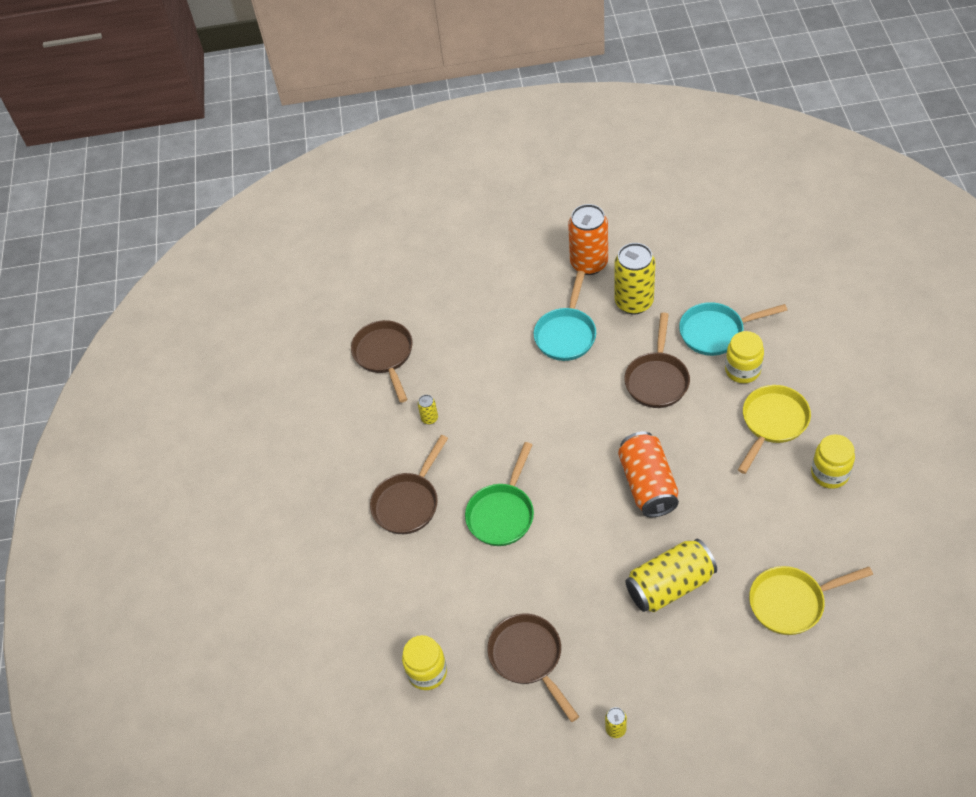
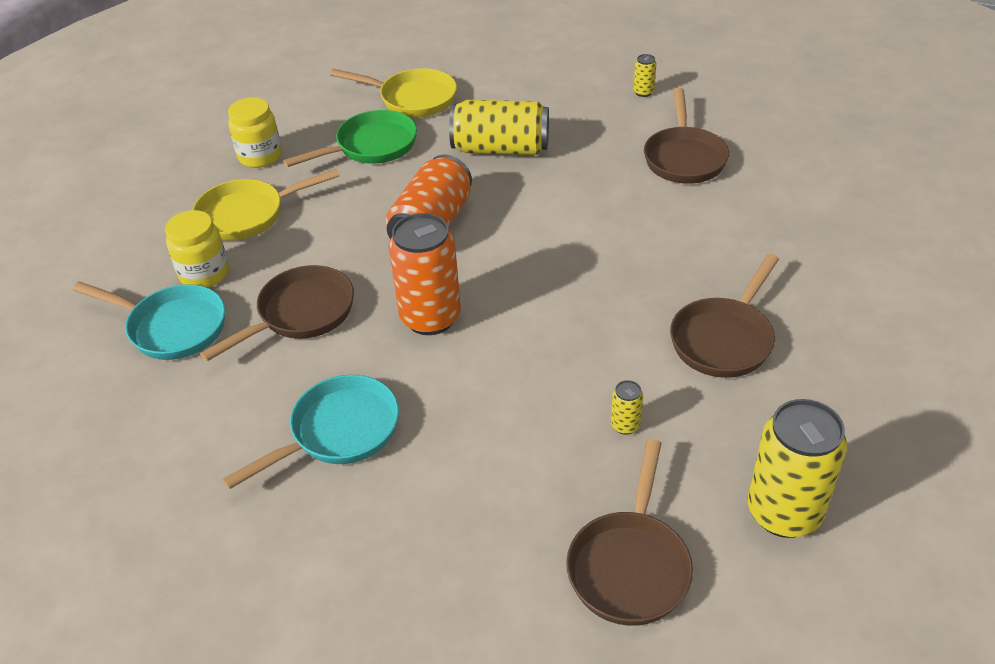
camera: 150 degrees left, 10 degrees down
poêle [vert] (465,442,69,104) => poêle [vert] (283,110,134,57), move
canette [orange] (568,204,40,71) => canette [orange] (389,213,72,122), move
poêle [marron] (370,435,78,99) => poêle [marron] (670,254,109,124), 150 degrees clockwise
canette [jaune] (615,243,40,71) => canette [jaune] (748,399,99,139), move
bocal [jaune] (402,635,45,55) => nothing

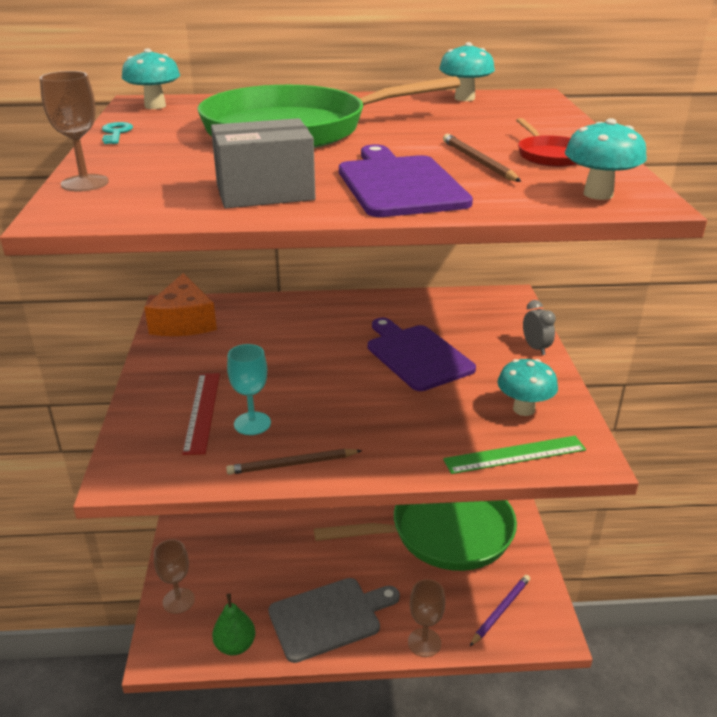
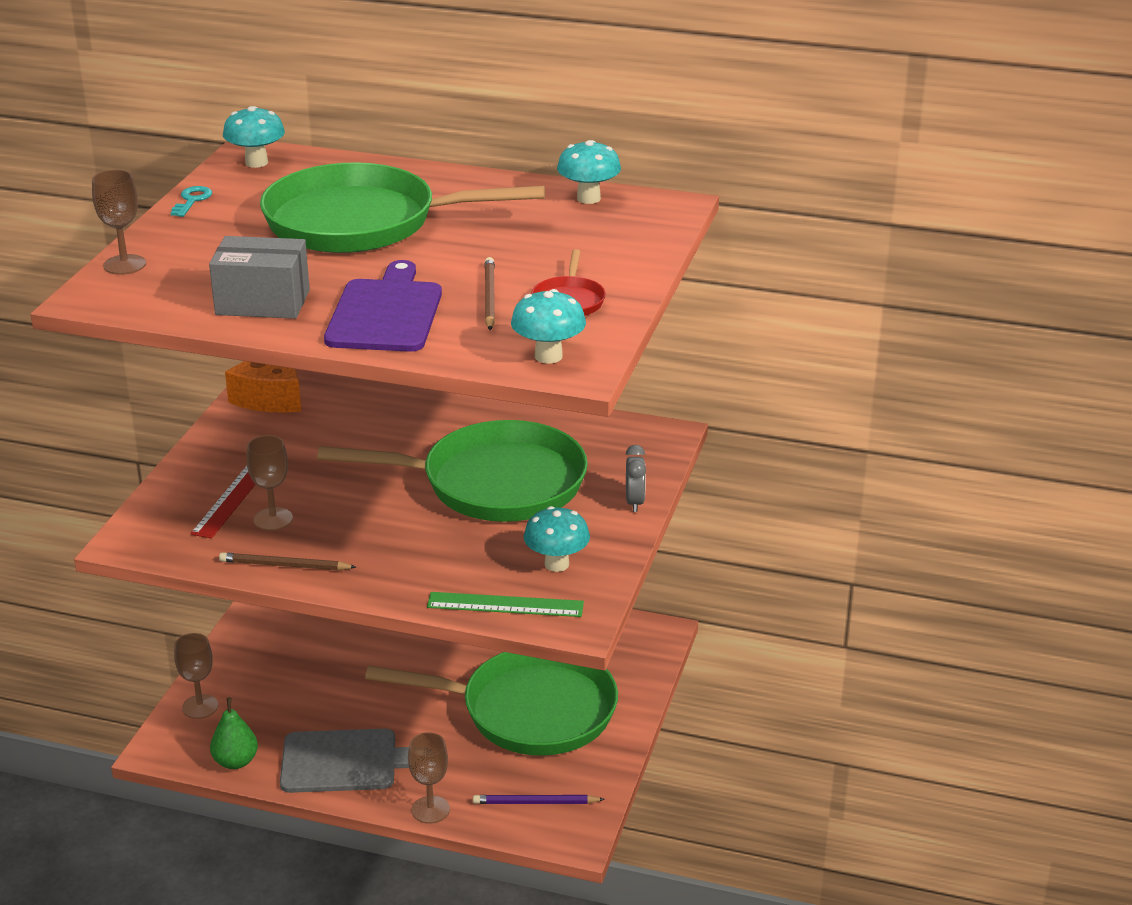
camera: 20 degrees right, 0 degrees up
verre à pied [turquoise] (227,344,44,91) => verre à pied [marron] (246,435,47,96)
planche à découper [violet] (368,317,108,74) => poêle [vert] (317,420,271,102)
crayon [violet] (470,575,60,71) => crayon [violet] (473,795,132,9), 150 degrees counterclockwise

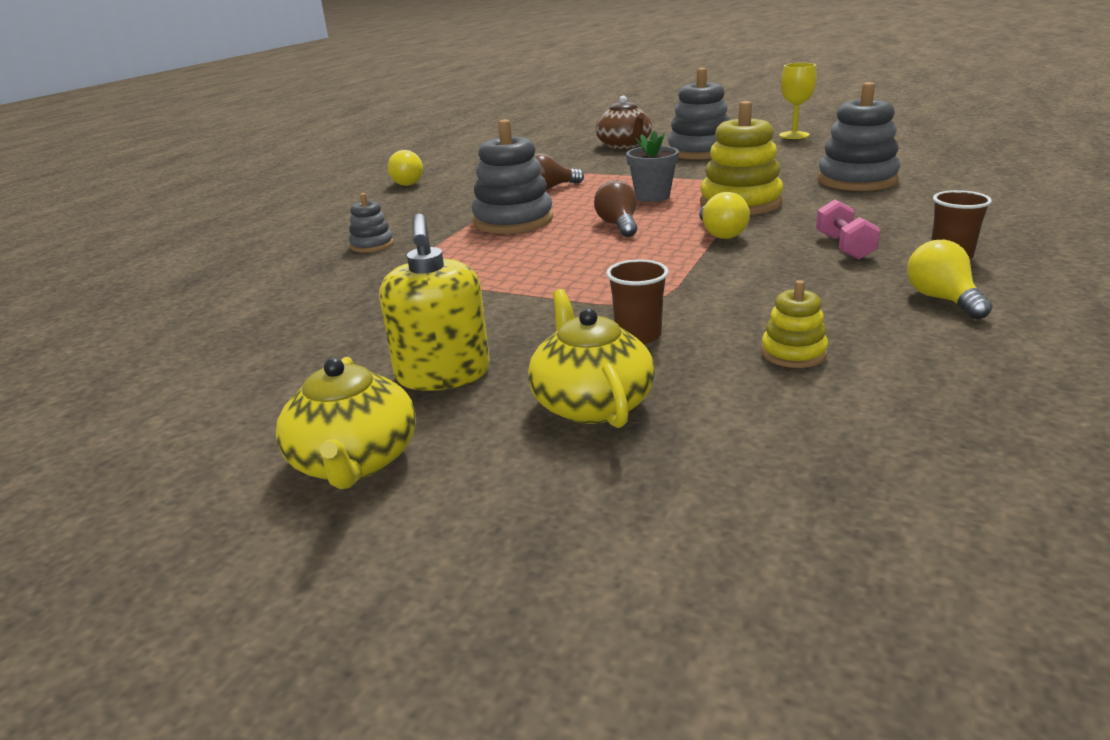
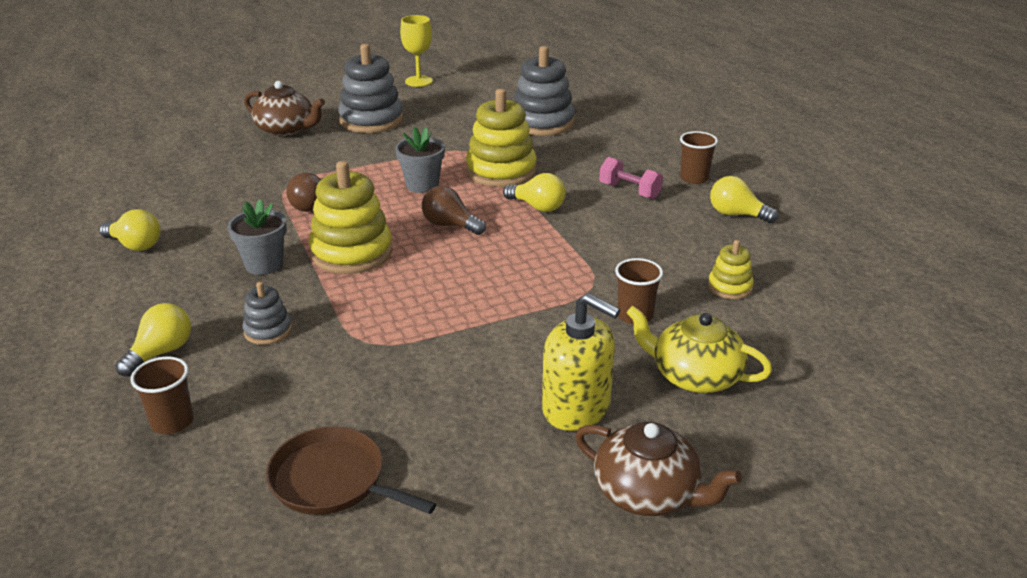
camera: 50 degrees left, 5 degrees up
nothing => ampoule [jaune] (116,303,75,74)
nothing => gobelet [marron] (130,357,64,77)
nothing => pot de fleurs [gris] (228,199,59,76)
nothing => poêle [marron] (266,427,170,88)
jouet à empiler [gris] (472,119,81,115) => jouet à empiler [jaune] (309,161,84,113)
théière [jaune] (276,357,140,132) => théière [marron] (575,422,167,94)

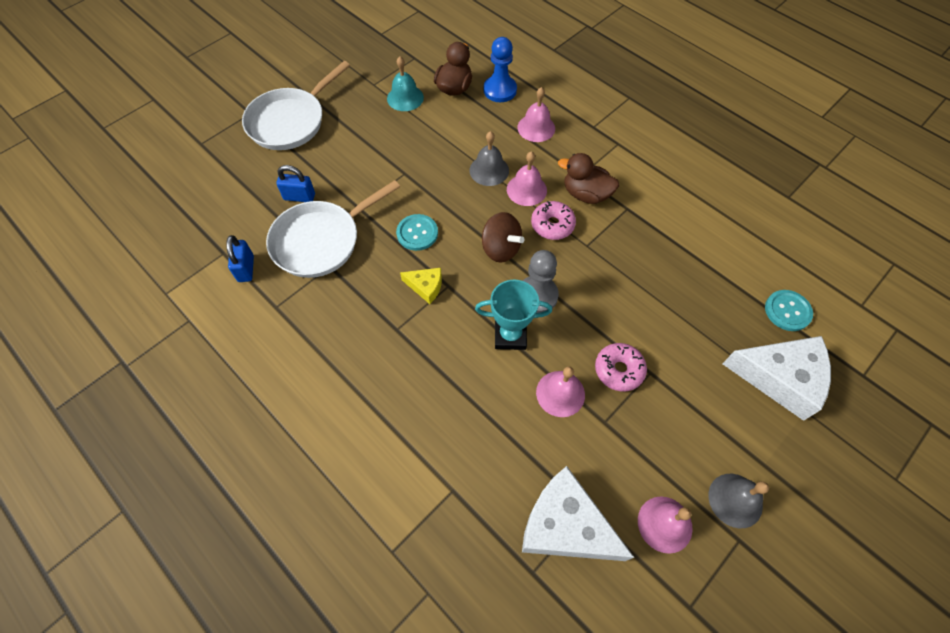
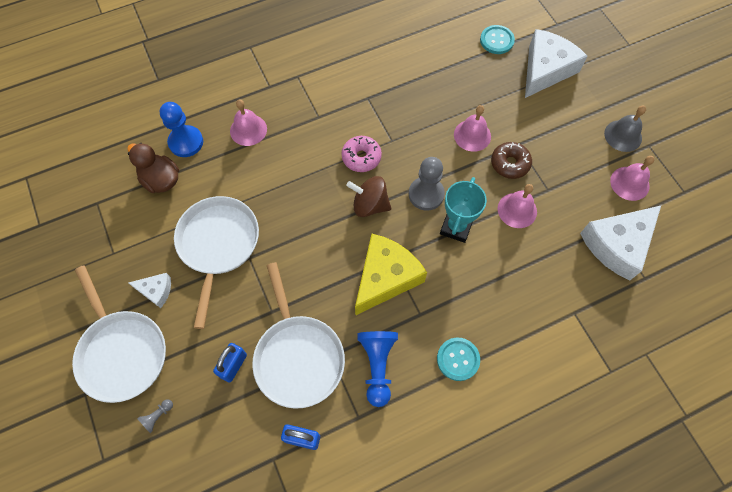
camera: 70 degrees left, 5 degrees up
nothing => fromage [blanc] (129,273,42,35)
nothing => pion [gris] (137,399,36,34)
nothing => poêle [blanc] (174,196,85,133)
toupie [marron] (482,212,43,50) => toupie [marron] (346,176,45,41), 135 degrees counterclockwise
fromage [jaune] (400,268,42,36) => fromage [jaune] (355,234,72,82), x2.04
nothing => pion [bleu] (357,331,41,76)
bouton [turquoise] (396,214,42,37) => bouton [turquoise] (437,338,43,43), move
cloche [rose] (507,151,40,55) => cloche [rose] (454,105,37,47), move
beignet [rose] (595,343,52,48) => beignet [marron] (491,142,41,37)
cloche [turquoise] (387,57,37,54) => nothing
cloche [gris] (469,131,40,55) => nothing
canard [marron] (558,153,61,51) => nothing

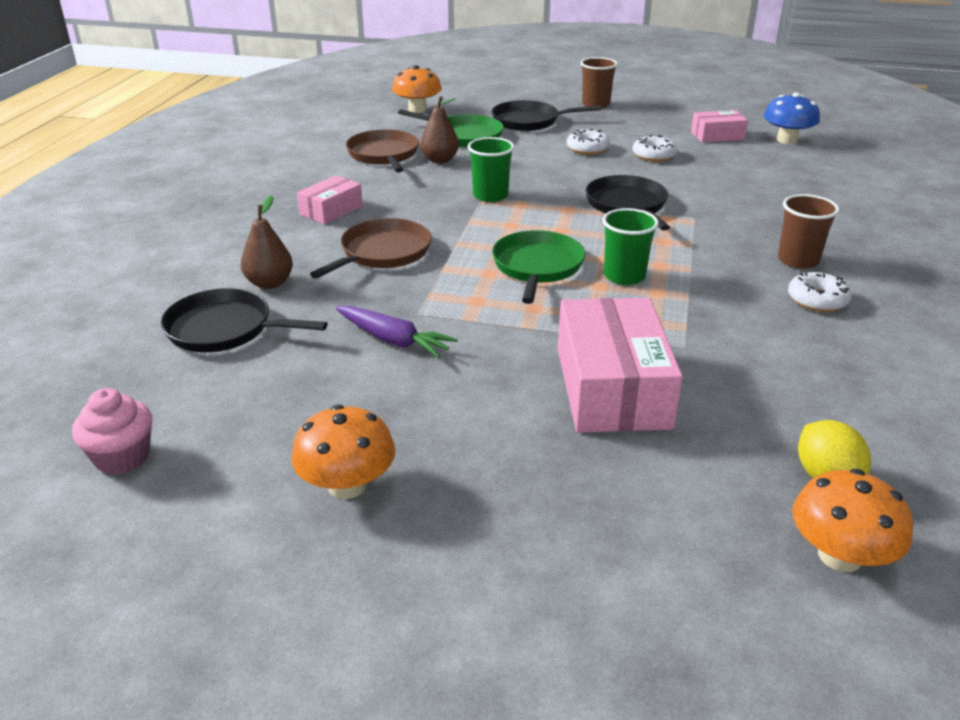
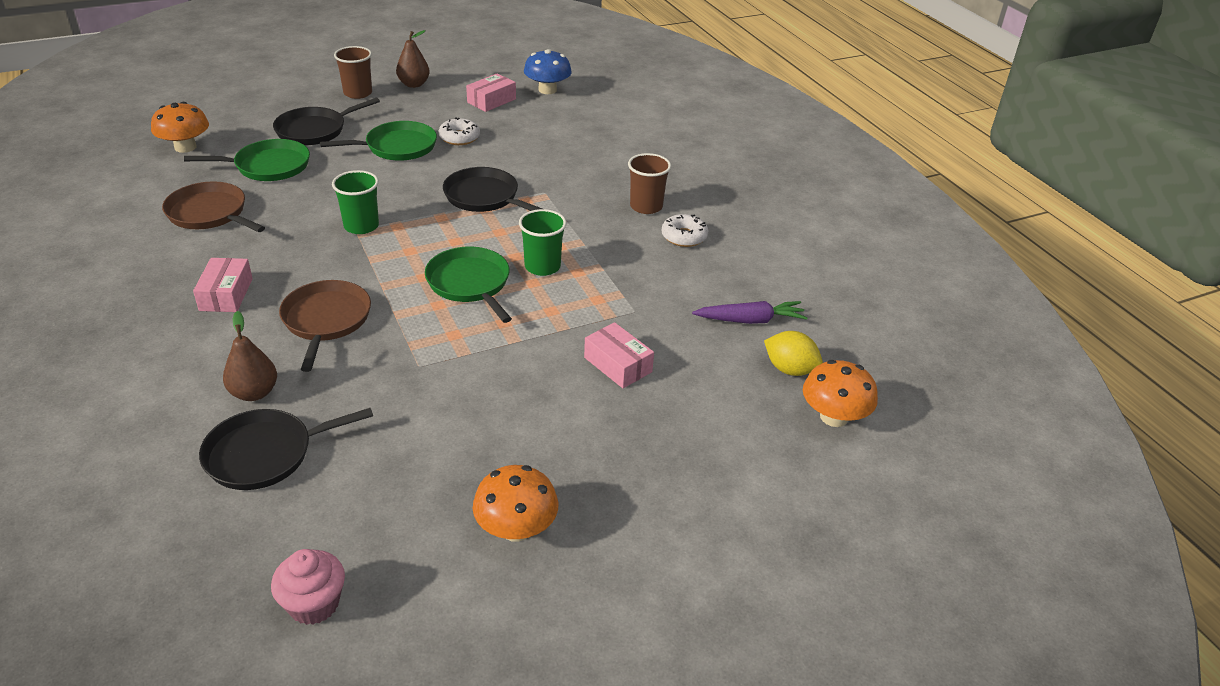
camera: 40 degrees left, 5 degrees up
beignet [blanc] (567,129,43,26) => poêle [vert] (320,121,117,40)
poire [marron] (420,96,39,67) => poire [marron] (396,30,34,58), move
boîte [rose] (558,297,125,136) => boîte [rose] (584,322,70,66), x0.53
carotte [violet] (336,306,122,52) => carotte [violet] (692,301,116,23), move

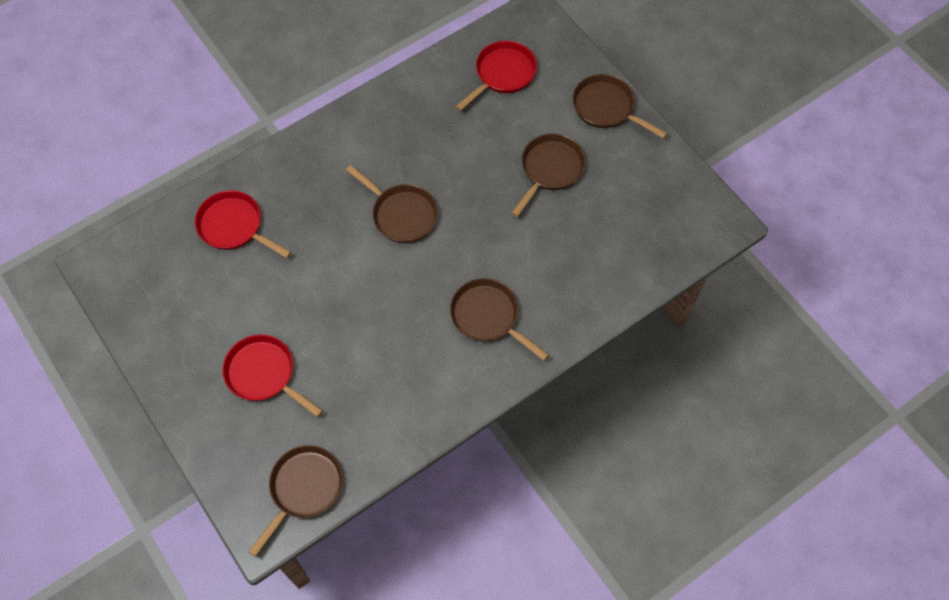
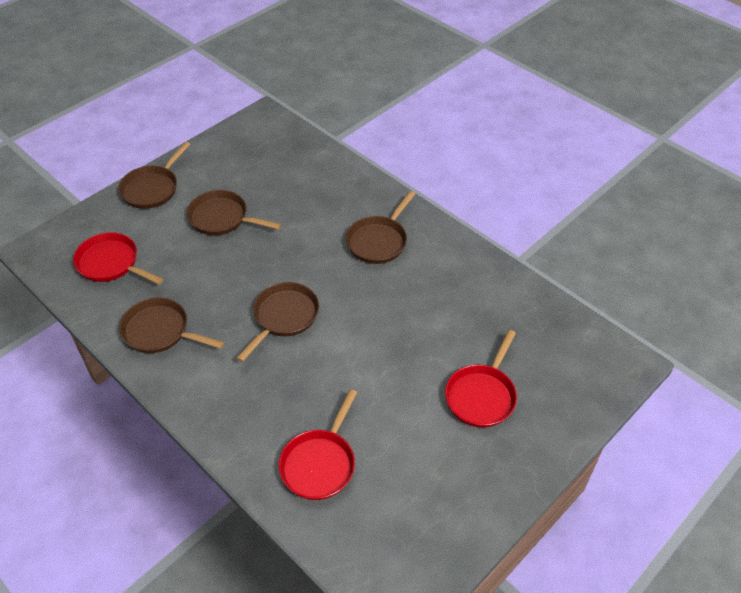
camera: 100 degrees left, 15 degrees down
poêle [marron] (248,445,95,112) => poêle [marron] (119,297,105,56), move

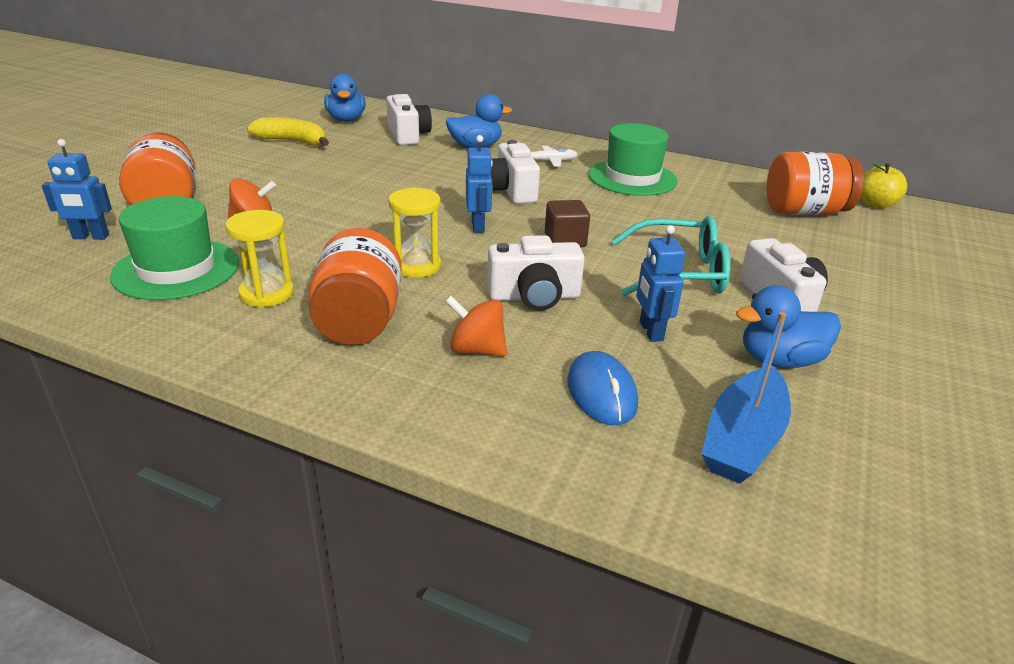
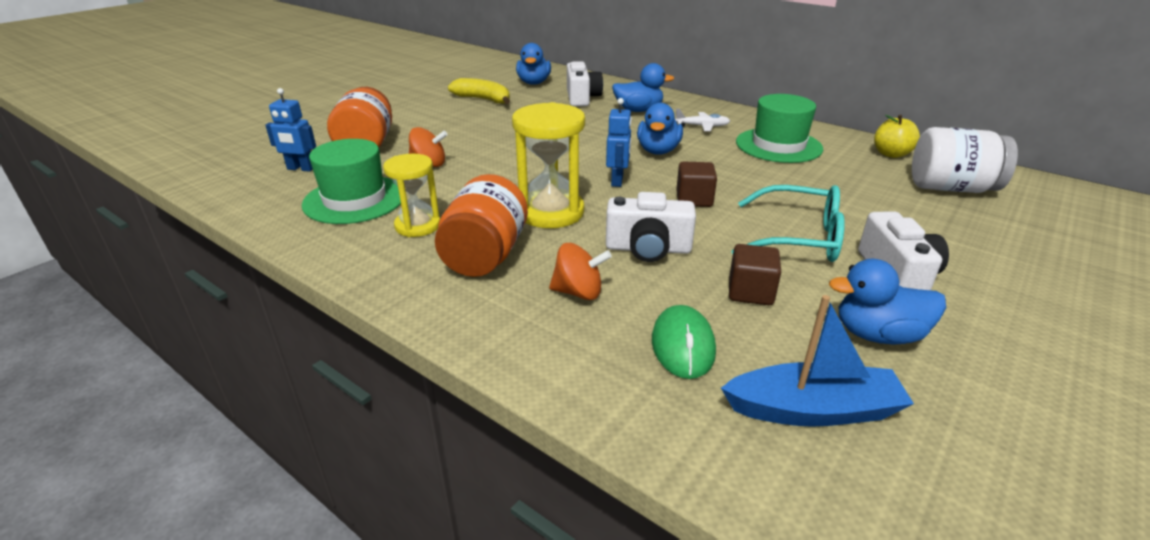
camera: 15 degrees right, 0 degrees up
sablier [jaune] (388,187,53,91) => sablier [jaune] (512,102,73,126), x1.53
toupie [orange] (445,296,62,60) => toupie [orange] (549,243,63,57), 150 degrees clockwise
appareil photo [blanc] (491,140,49,64) => canard [bleu] (637,103,46,52)
souris [bleu] (567,351,71,74) => souris [vert] (652,305,64,74)
bateau [bleu] (702,312,89,172) => bateau [bleu] (721,295,193,132), 135 degrees counterclockwise
robot [bleu] (636,225,49,117) => cube [marron] (729,244,52,61)
pomme [jaune] (861,163,46,46) => pomme [jaune] (874,115,46,43), move
bocal [orange] (766,152,98,63) => bocal [blanc] (912,127,106,66)

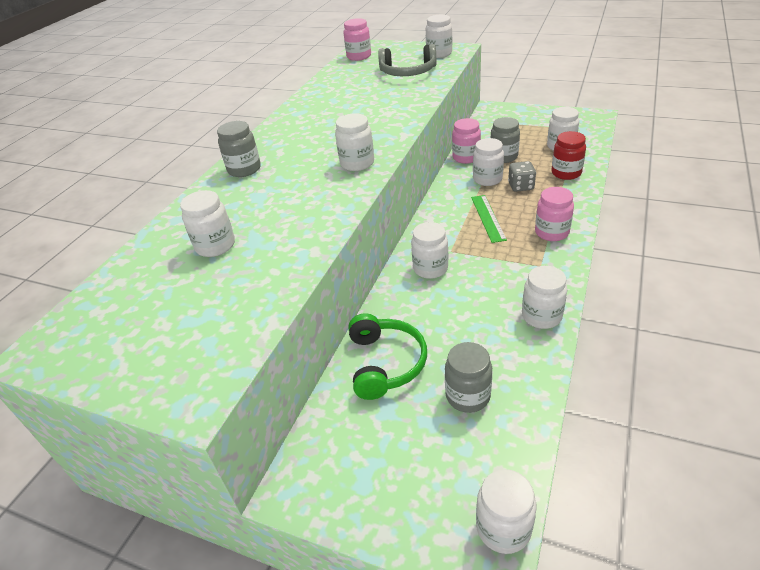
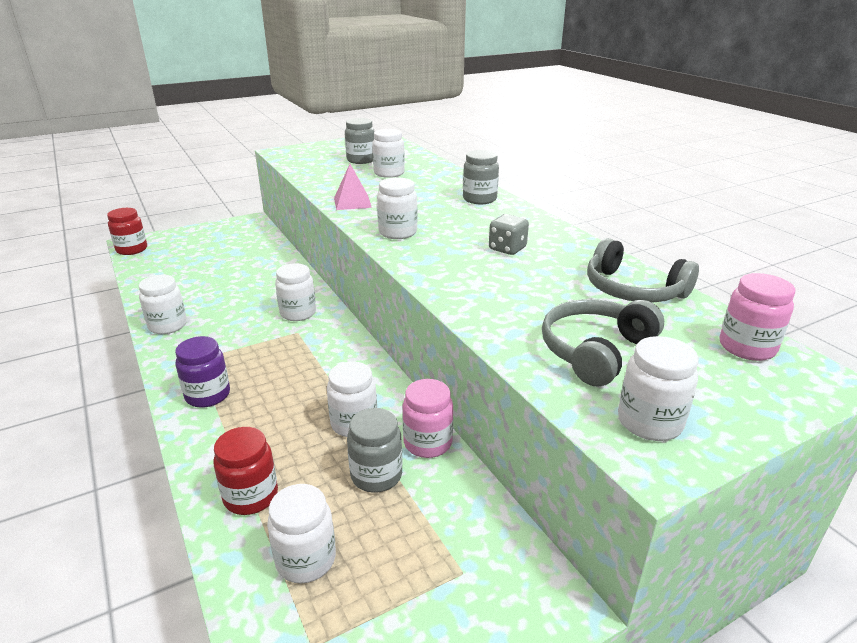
camera: 125 degrees right, 10 degrees down
bocal [blanc] (476,469,60,85) => bocal [rouge] (107,208,40,47)
bocal [rose] (535,187,39,54) => bocal [violet] (175,336,55,72)
nothing => pyramide [rose] (334,164,38,46)
bocal [gris] (445,342,47,71) => bocal [gris] (345,118,30,46), move
dé [gris] (508,161,28,31) => dé [gris] (489,214,40,41), move
nothing => casque audio [gris] (587,238,112,64)
casque audio [vert] (349,313,78,87) => nothing
règle [vert] (471,195,36,48) => nothing

